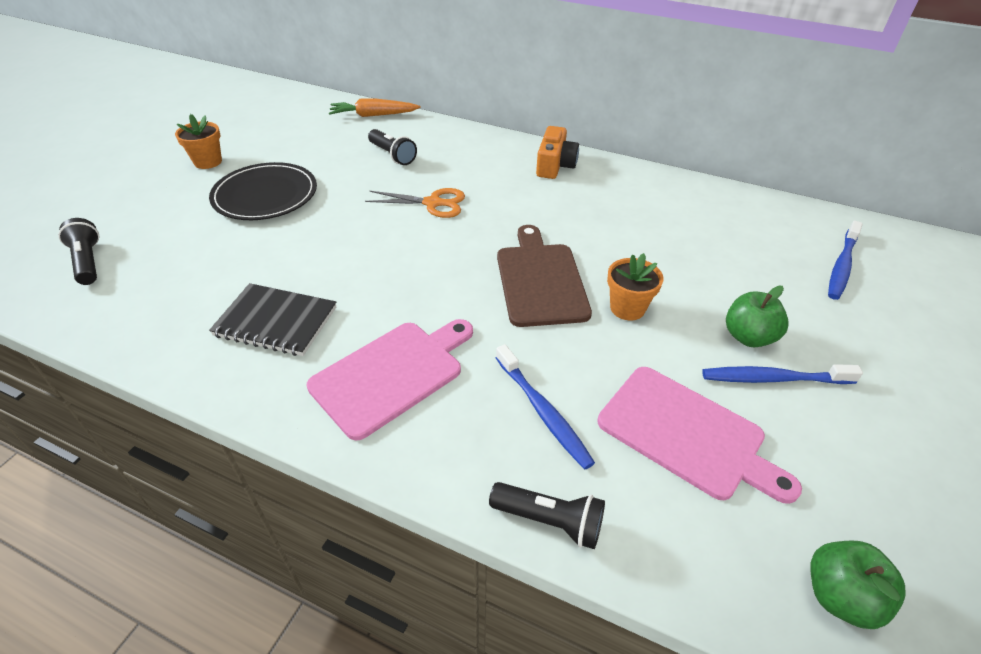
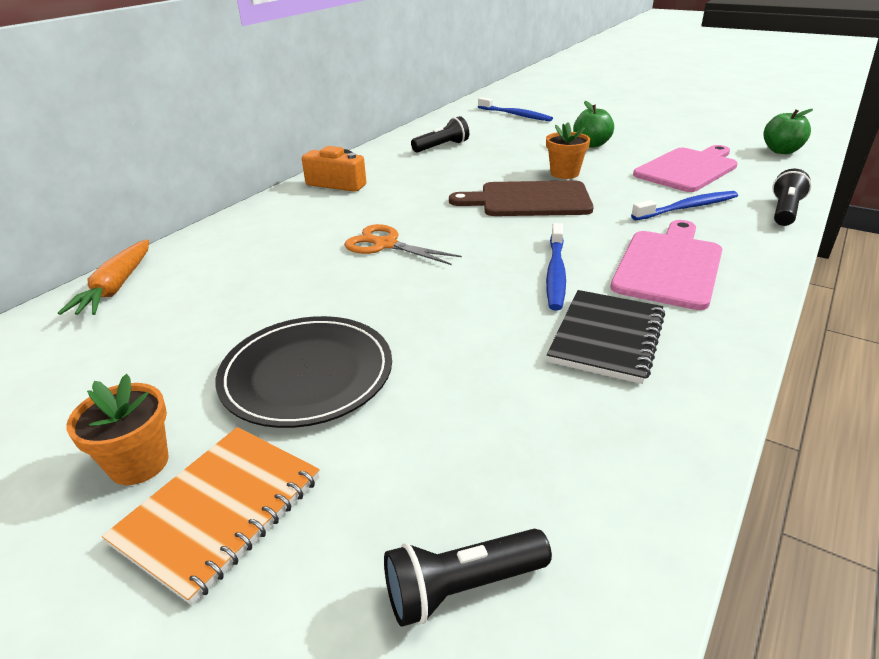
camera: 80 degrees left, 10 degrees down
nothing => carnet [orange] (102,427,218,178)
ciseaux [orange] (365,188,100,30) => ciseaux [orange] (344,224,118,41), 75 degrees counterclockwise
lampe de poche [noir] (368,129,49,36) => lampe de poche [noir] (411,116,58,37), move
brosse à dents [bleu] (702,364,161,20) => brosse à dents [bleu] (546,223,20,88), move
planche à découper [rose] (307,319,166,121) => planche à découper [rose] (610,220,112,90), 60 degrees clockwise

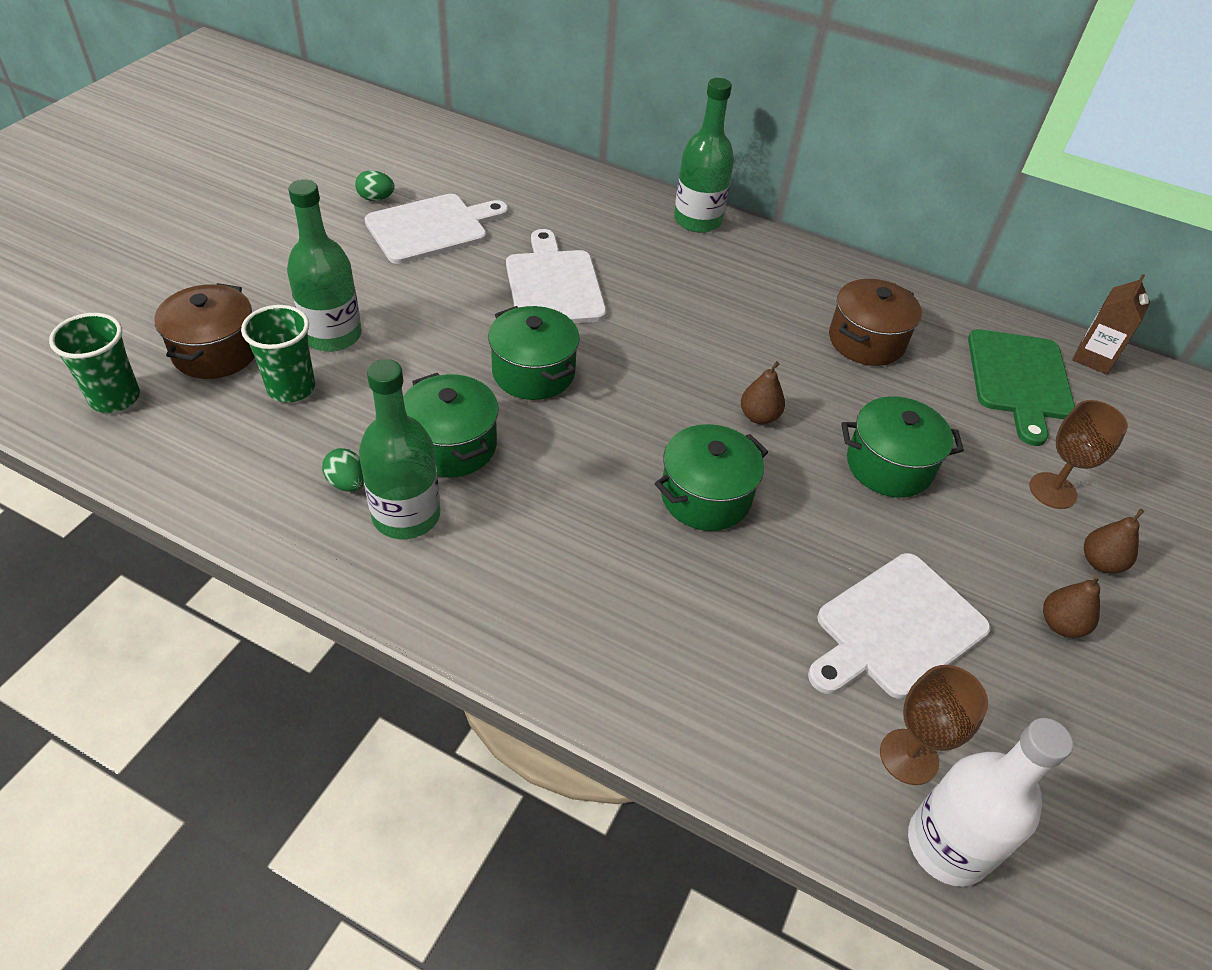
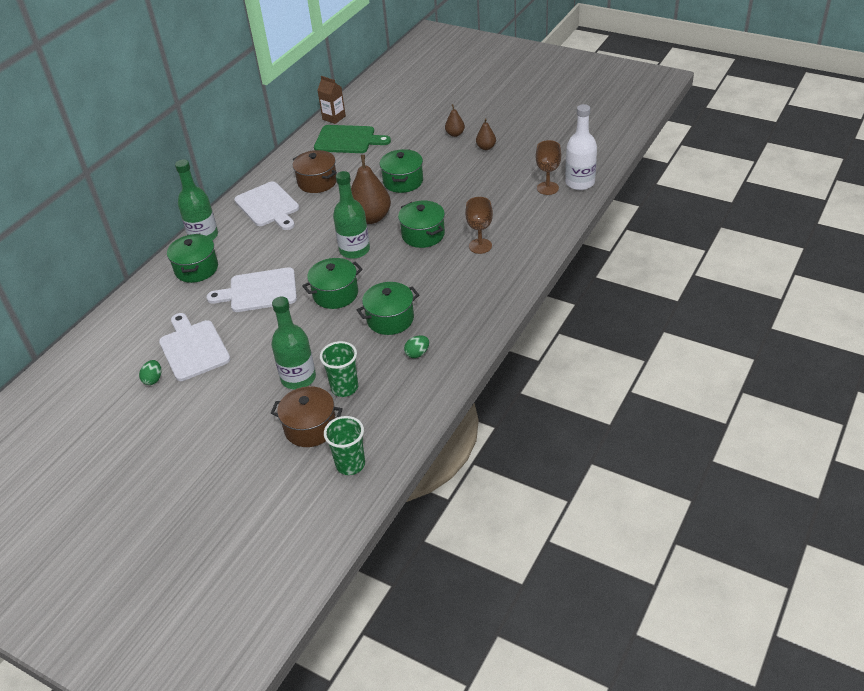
camera: 80 degrees left, 5 degrees down
nothing => marmite [vert] (167,234,51,49)
planche à découper [blanc] (808,553,183,146) => planche à découper [blanc] (234,182,65,48), move
bouteille [vert] (359,359,82,180) => bouteille [vert] (333,171,37,88), move
poire [marron] (741,361,44,63) => poire [marron] (351,155,40,69), x1.98
verre à pied [marron] (1029,400,99,109) => verre à pied [marron] (465,197,28,57), move

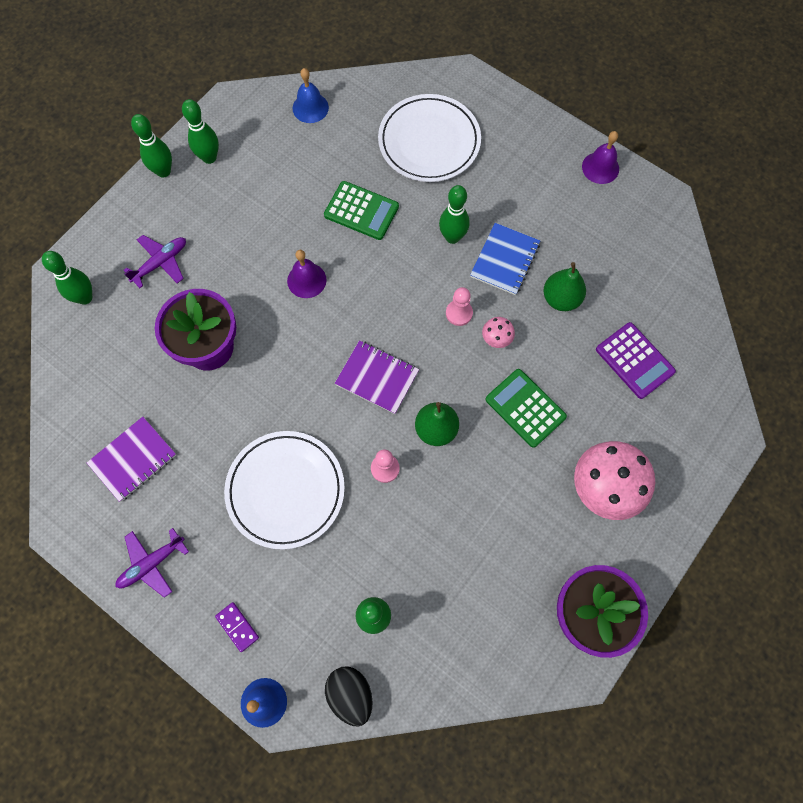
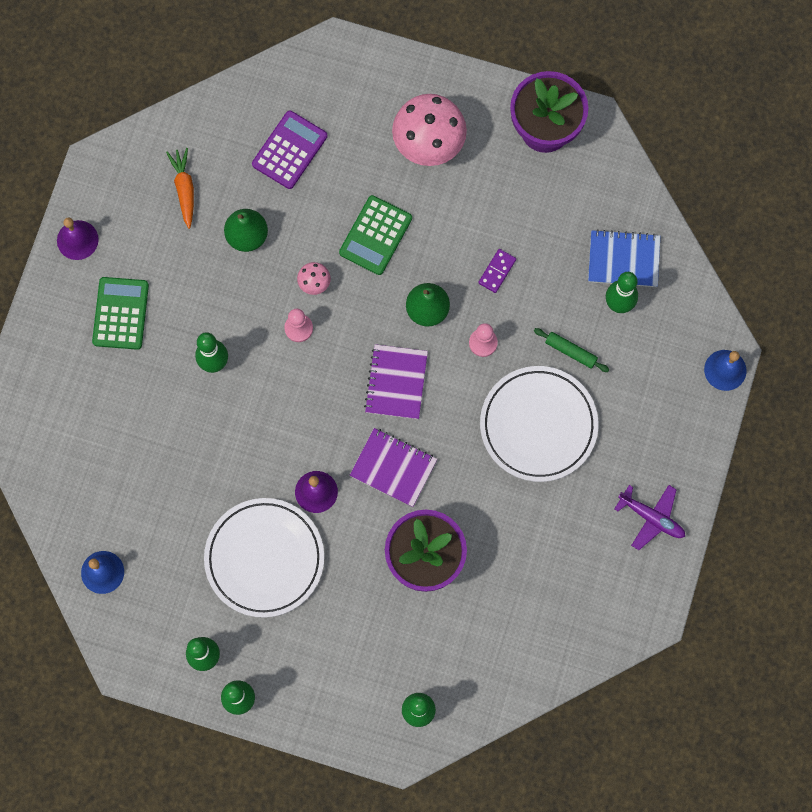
camera: 110 degrees left, 5 degrees up
calculatrice [vert] (324,181,75,59) => calculatrice [vert] (92,277,57,73), move
nothing => carotte [orange] (166,148,28,81)
assiette [blanc] (378,94,103,88) => assiette [blanc] (204,498,120,120), move
carnet [violet] (87,417,89,85) => carnet [violet] (350,428,87,79), move
domino [violet] (215,602,44,50) => domino [violet] (478,249,38,44), move
nothing => rouleau à pâtisserie [vert] (534,328,76,44)
carnet [bleu] (470,223,70,72) => carnet [bleu] (588,229,72,58), move
avion [violet] (123,235,63,53) => nothing
œuf [noir] (325,666,48,60) => nothing

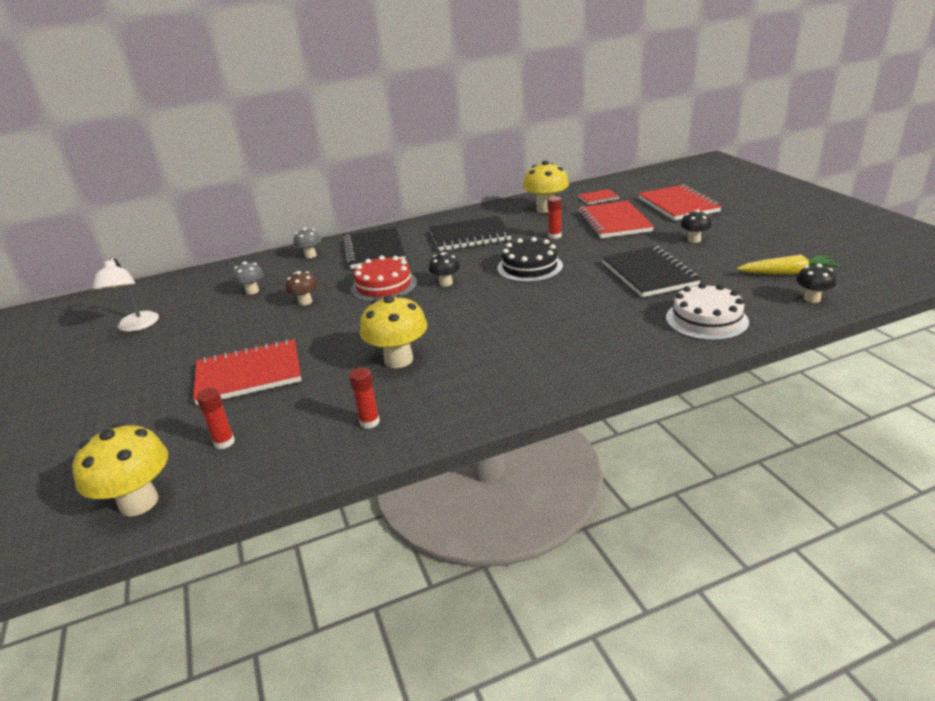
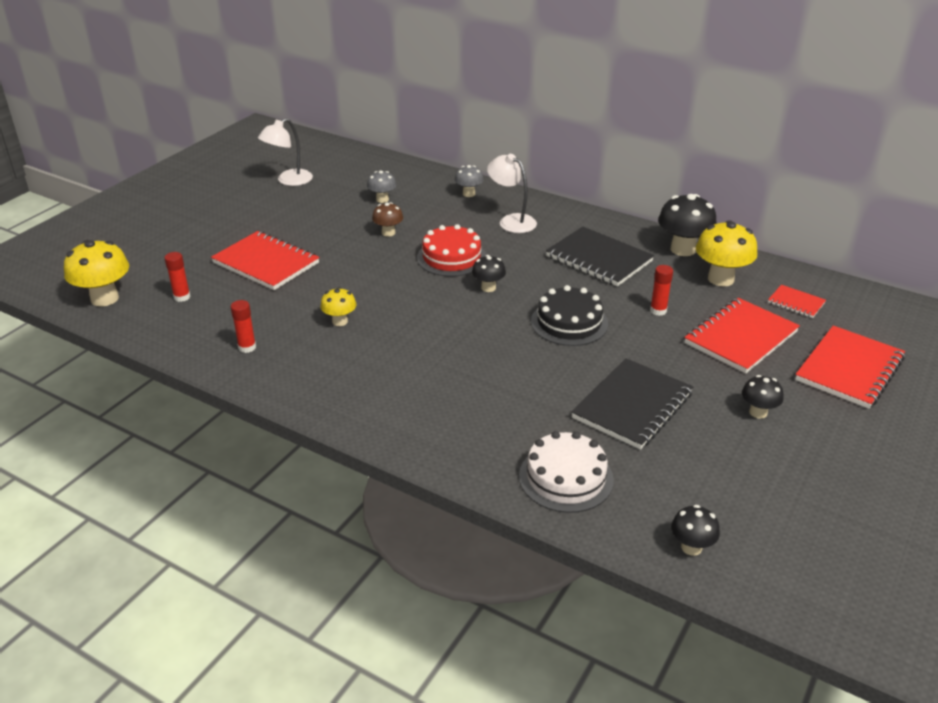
camera: 50 degrees right, 5 degrees up
champignon [jaune] (360,295,67,73) => champignon [jaune] (320,287,36,39), x0.56
carnet [noir] (343,227,63,42) => lampe [blanc] (487,154,50,79)
nothing => champignon [noir] (658,194,59,62)
carotte [jaune] (737,255,103,20) => nothing

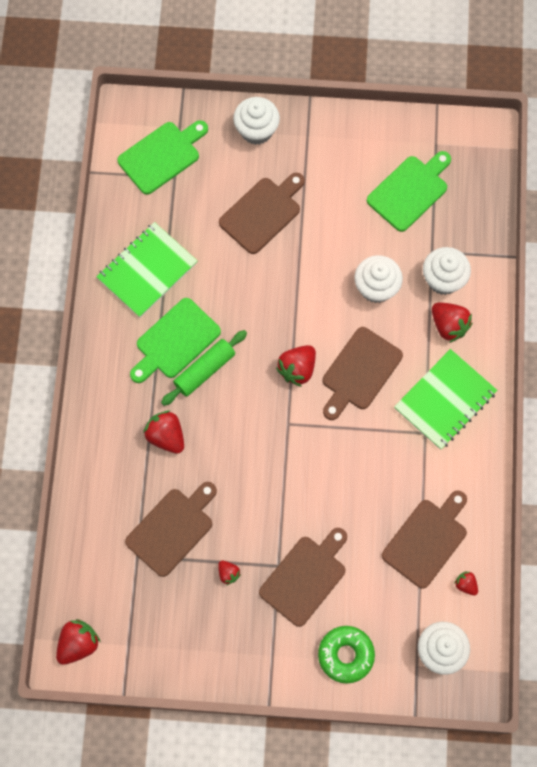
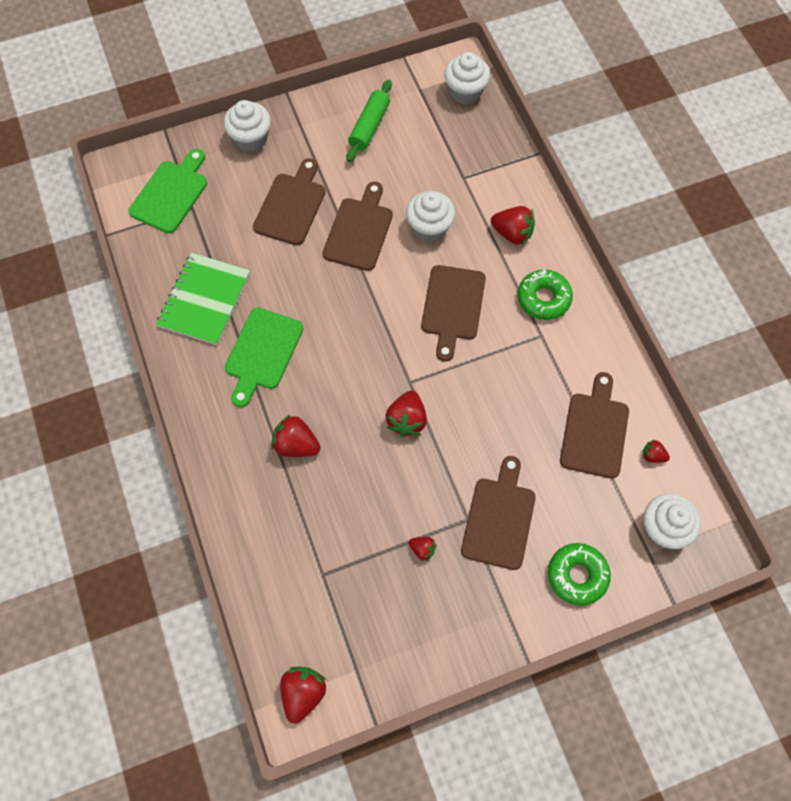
camera: 25 degrees left, 5 degrees down
planche à découper [marron] (125,482,92,95) => planche à découper [marron] (322,182,71,89), move
rouleau à pâtisserie [vert] (161,330,86,76) => rouleau à pâtisserie [vert] (346,80,46,82), move
fraise [rouge] (276,345,40,42) => fraise [rouge] (385,390,42,47), move
muffin [blanc] (423,247,48,48) => muffin [blanc] (444,52,46,52), move
carnet [vert] (394,349,103,101) => beignet [vert] (517,269,56,51)
planche à découper [vert] (367,151,84,81) => nothing

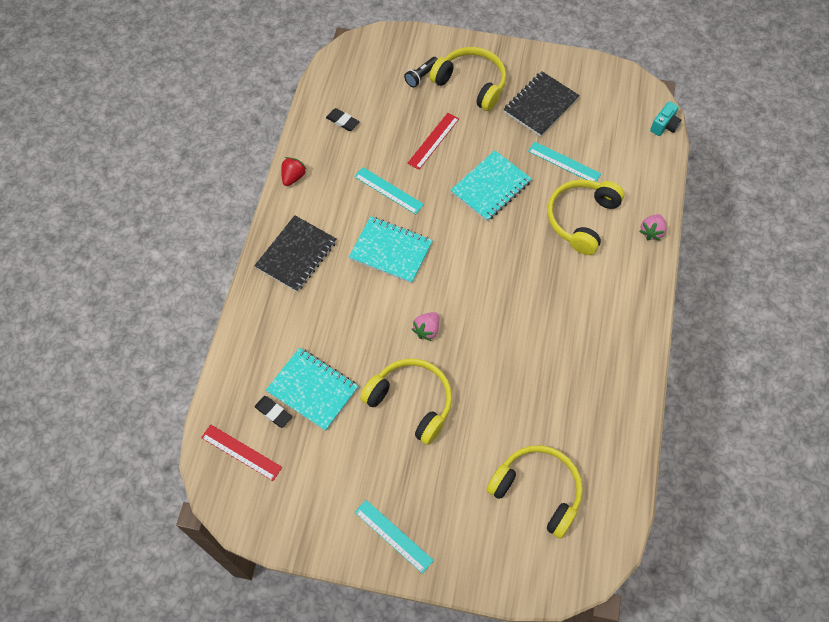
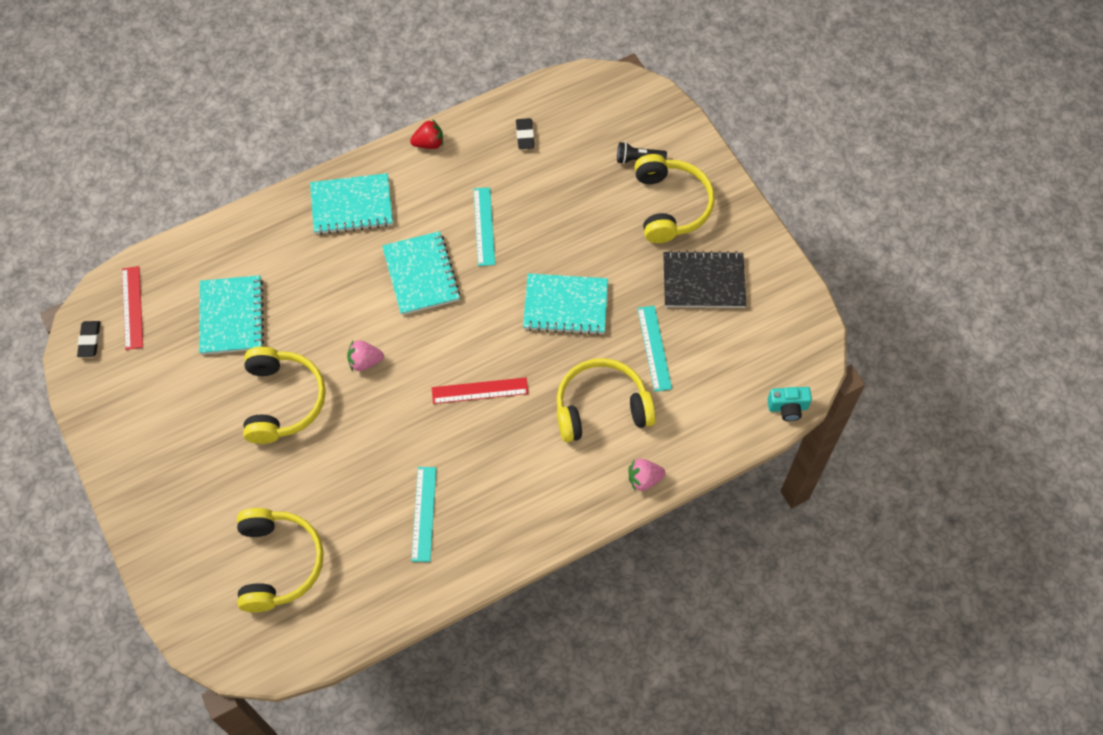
camera: 50 degrees right, 0 degrees up
gomme [noir] (255,396,37,32) => gomme [noir] (77,321,23,36), move
carnet [noir] (254,215,83,77) => carnet [turquoise] (310,173,83,62)
règle [turquoise] (355,500,79,74) => règle [turquoise] (411,467,25,95), move
règle [rouge] (407,113,52,57) => règle [rouge] (432,378,97,26), move

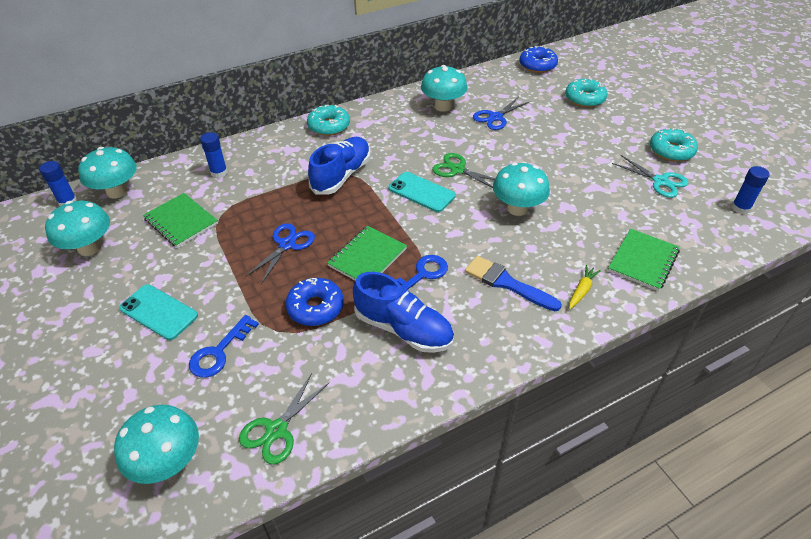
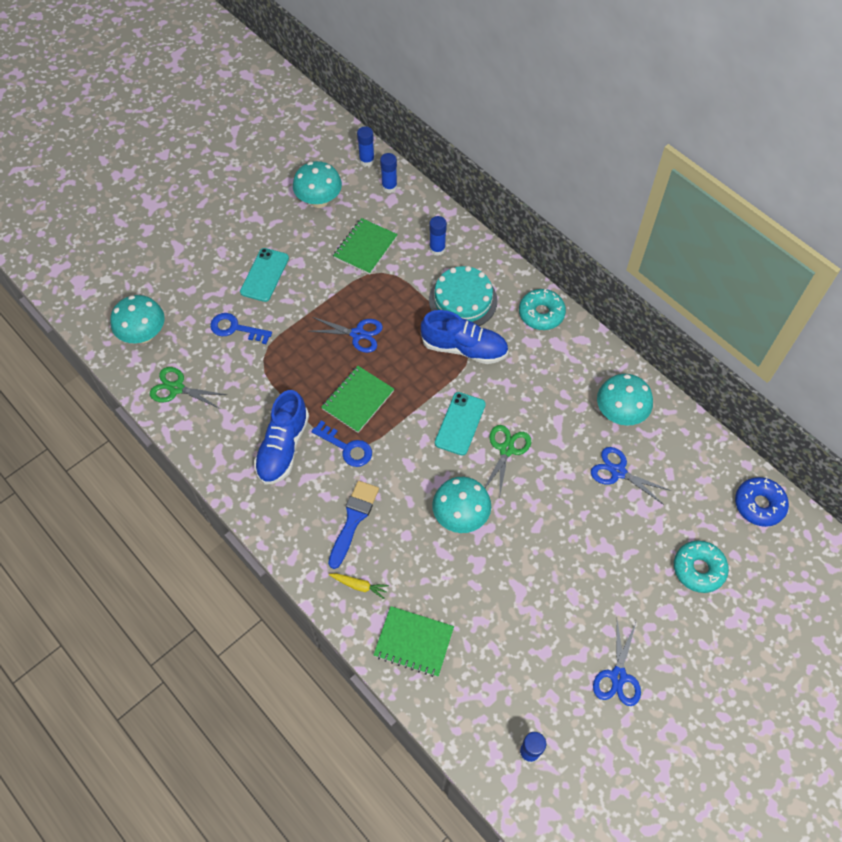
camera: 75 degrees right, 15 degrees up
carnet [vert] (327,226,80,55) => carnet [vert] (321,366,73,67), 75 degrees counterclockwise
champignon [turquoise] (78,147,59,51) => bâton de colle [bleu] (380,153,17,40)
nothing => gâteau [turquoise] (429,266,68,60)
beignet [turquoise] (650,128,48,34) => ciseaux [bleu] (593,620,48,86)
beignet [bleu] (285,278,59,48) => nothing
ciseaux [turquoise] (612,155,76,43) => nothing

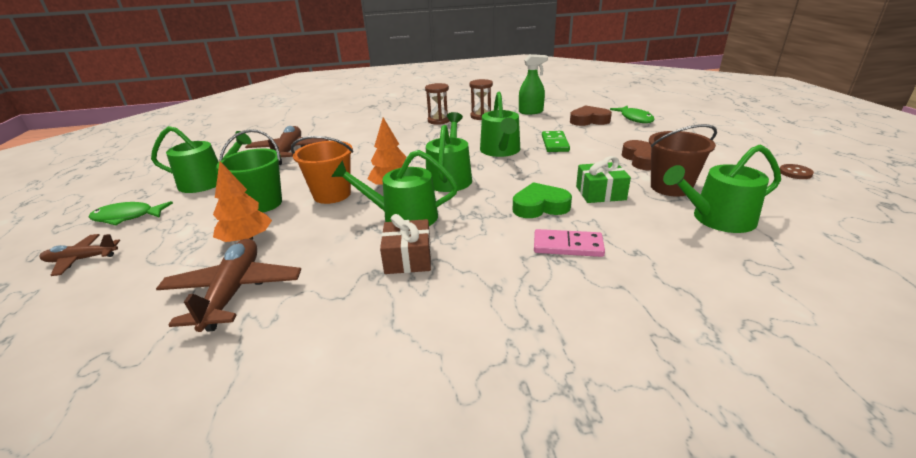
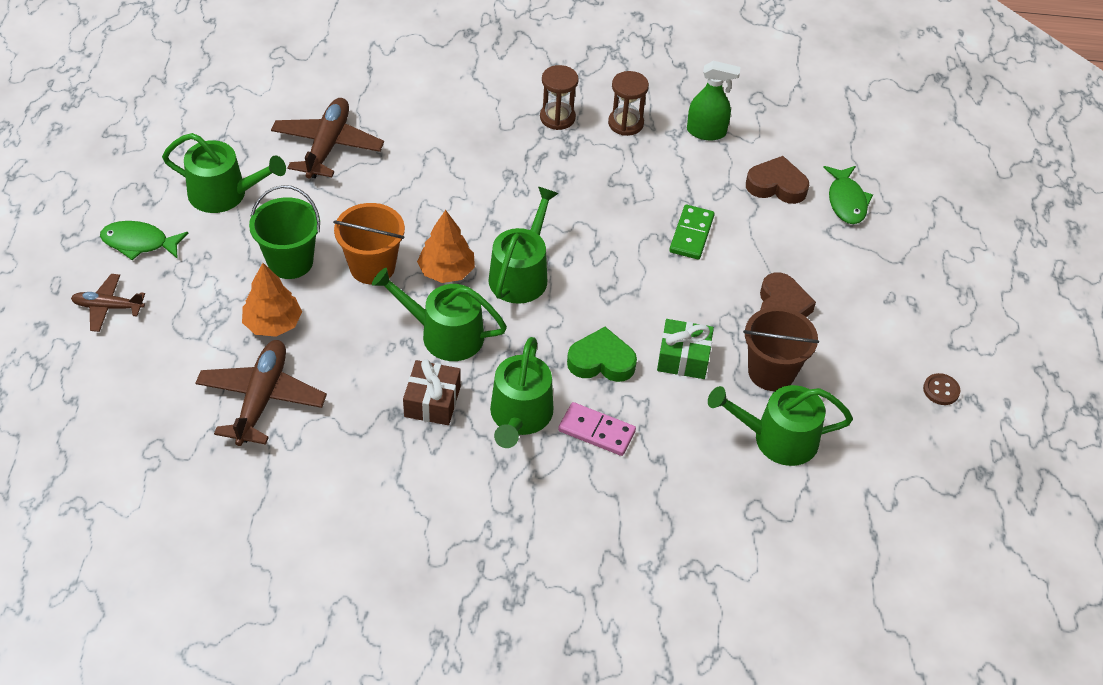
camera: 10 degrees right, 20 degrees up
arrosoir [vert] (480,92,40,65) => arrosoir [vert] (490,337,63,111), move

